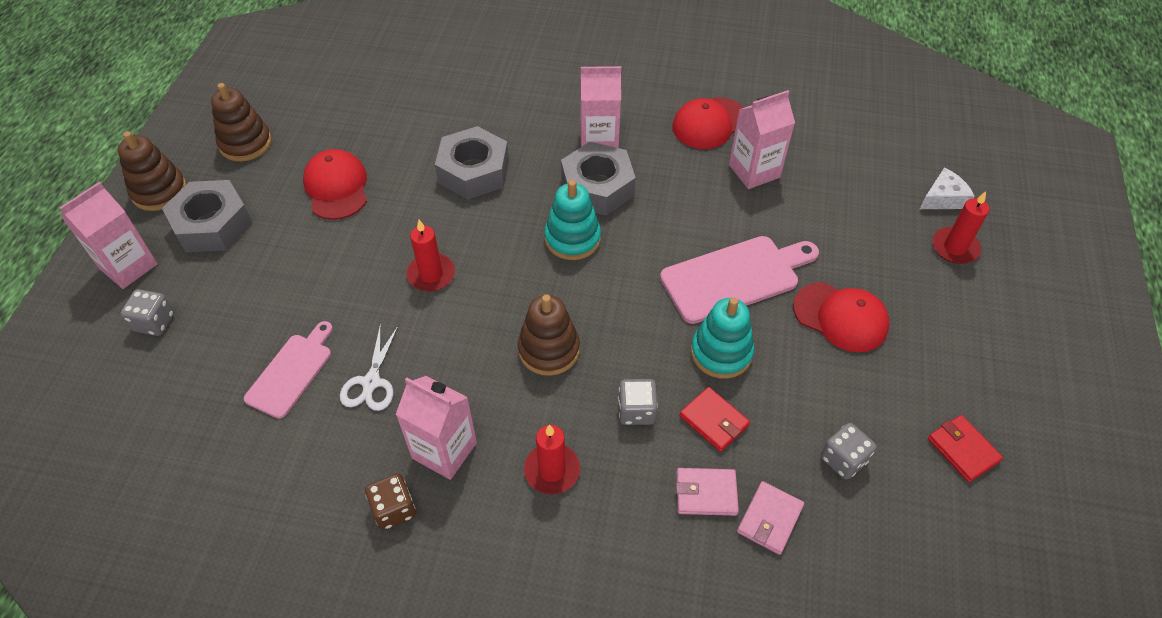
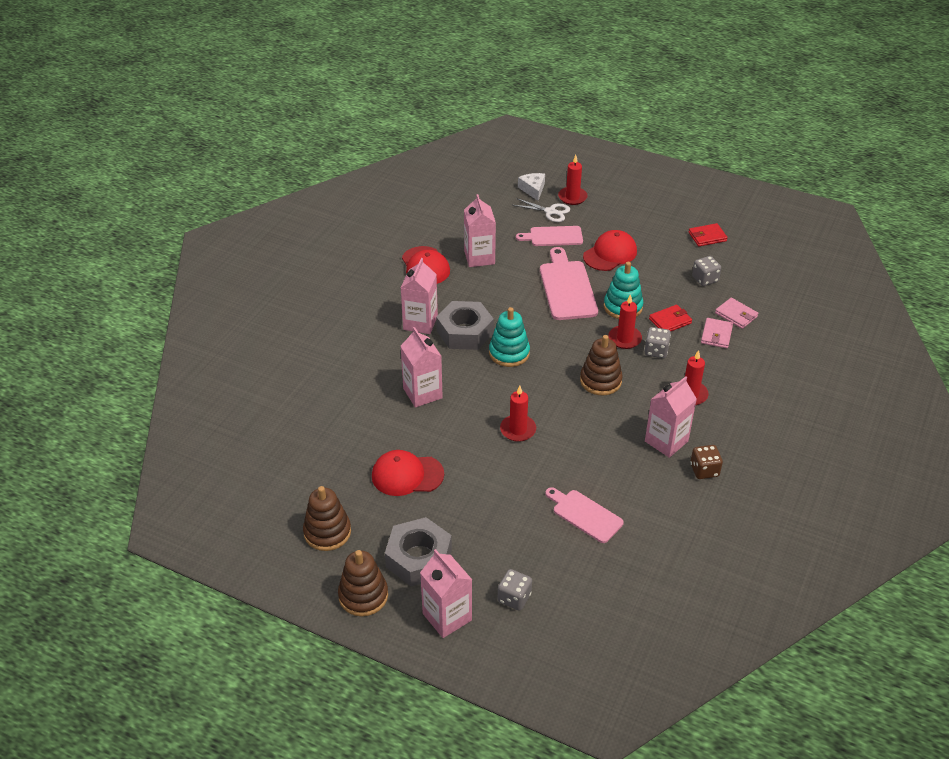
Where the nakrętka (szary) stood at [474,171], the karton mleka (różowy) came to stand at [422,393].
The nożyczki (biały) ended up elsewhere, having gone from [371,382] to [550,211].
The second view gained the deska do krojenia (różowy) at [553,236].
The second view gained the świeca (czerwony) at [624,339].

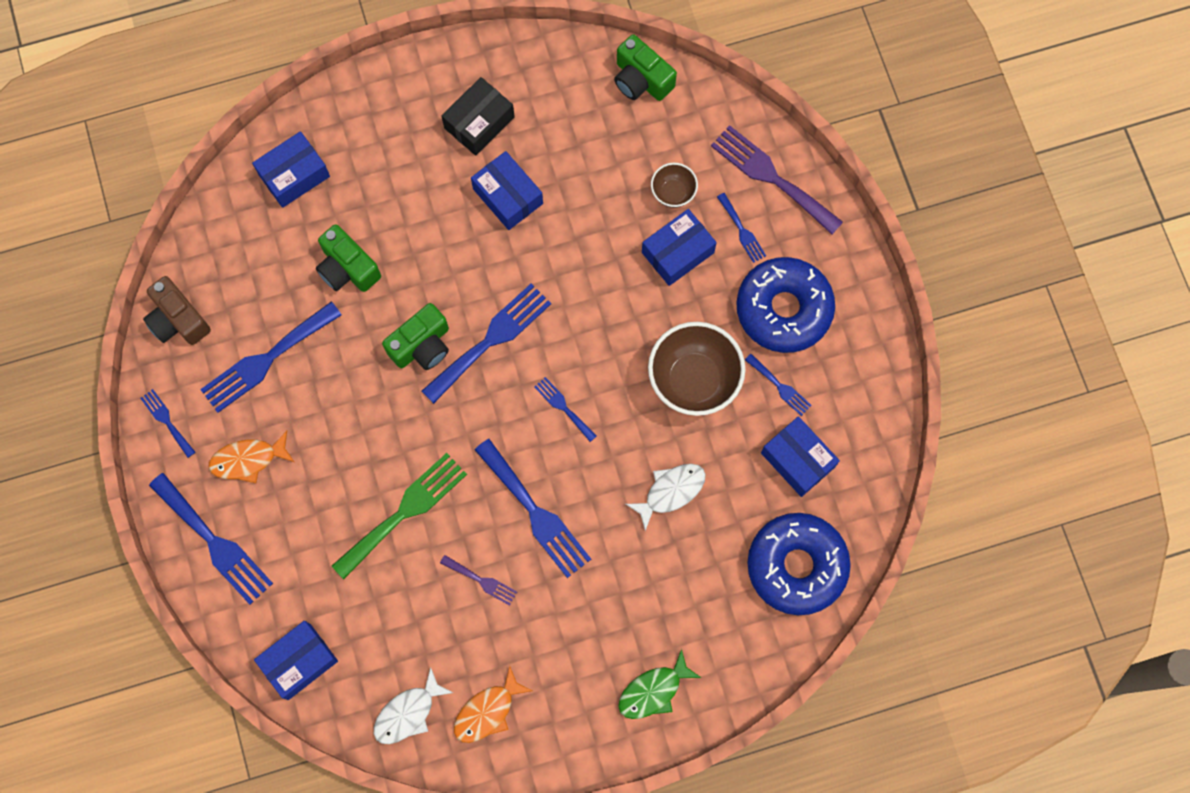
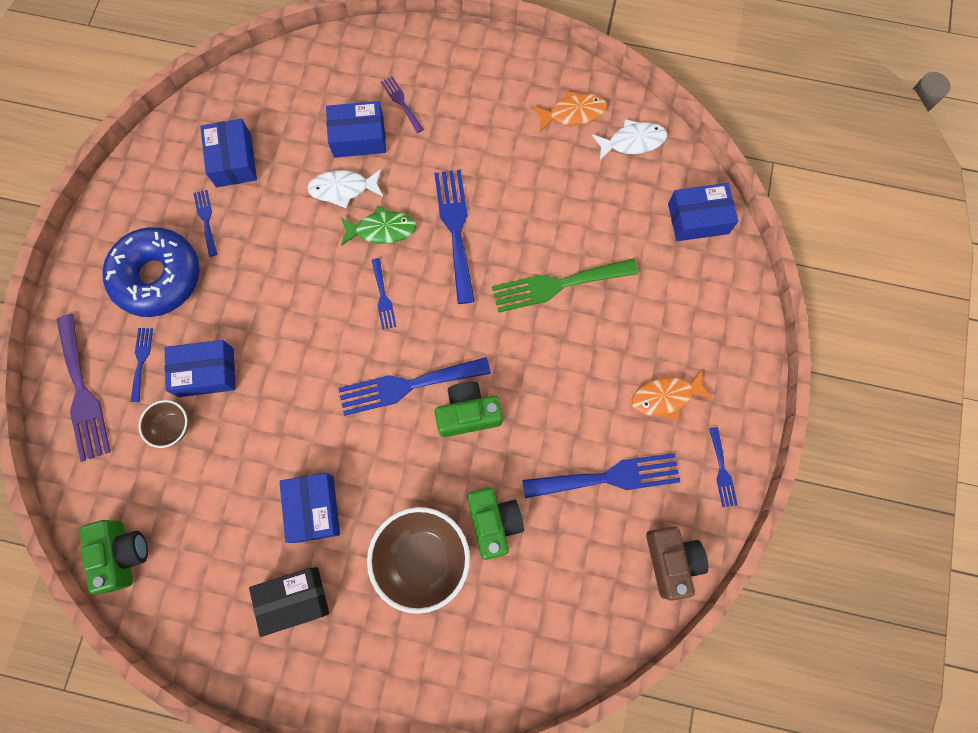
The pudełko (niebieski) ended up elsewhere, having gone from [294,175] to [358,137].
The ryba (zielony) ended up elsewhere, having gone from [653,691] to [382,229].
The miska (brązowy) ended up elsewhere, having gone from [693,380] to [422,558].
The widelec (fioletowy) ended up elsewhere, having gone from [481,581] to [401,102].
The ryba (pomarańczowy) at [248,460] ended up facing another way, 150 degrees clockwise from before.
The second view lost the widelec (niebieski) at [214,542].
The second view lost the donut (niebieski) at [796,566].

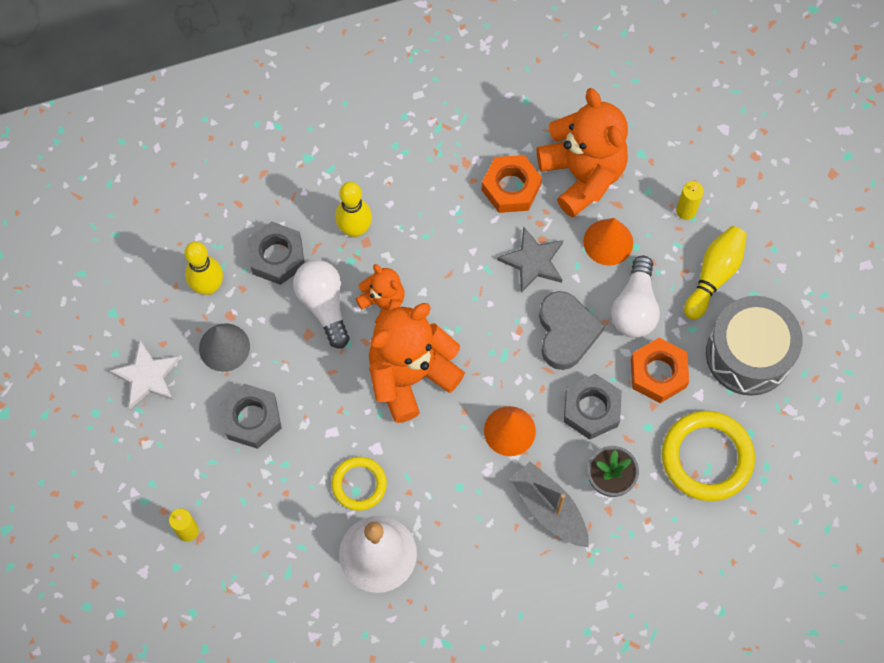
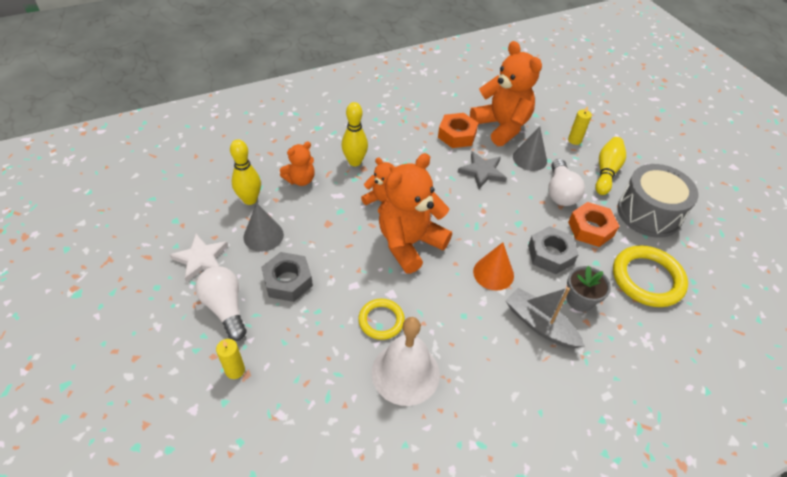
The żarówka (biały) ended up elsewhere, having gone from [324,305] to [225,308].
Where the nakrętka (szary) stood at [277,256], the miś (pomarańczowy) came to stand at [300,180].
What was the stożek (pomarańczowy) at [608,242] turned into the stożek (szary) at [529,158].
The second view lost the serce (szary) at [566,333].

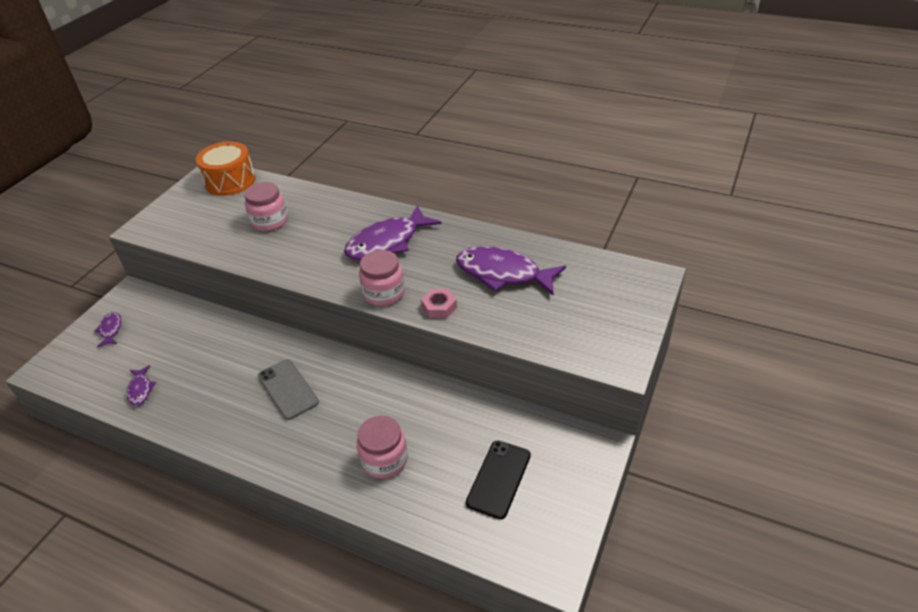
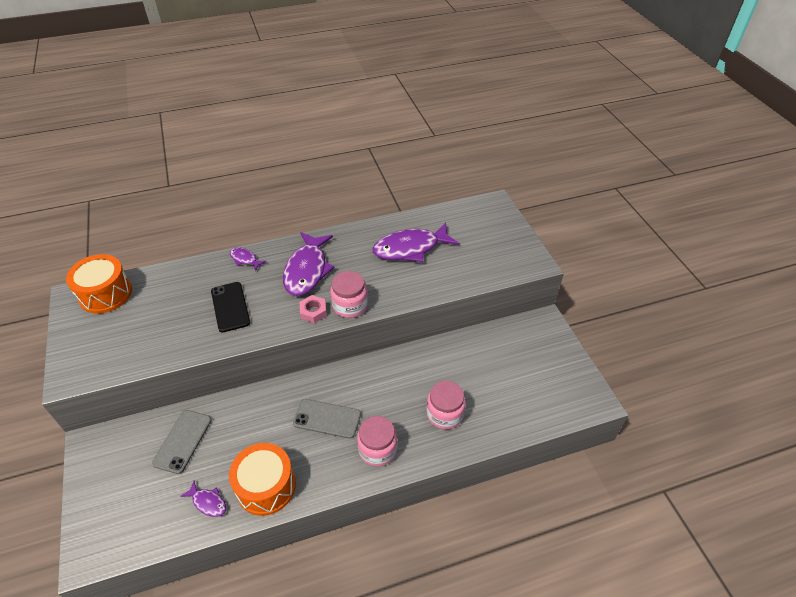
The second view gained the telefon (szary) at [183,441].
The telefon (czarny) ended up elsewhere, having gone from [498,479] to [230,307].
The second view gained the bęben (pomarańczowy) at [266,486].
The ryba (fioletowy) ended up elsewhere, having gone from [111,329] to [245,259].
The nakrętka (różowy) ended up elsewhere, having gone from [439,307] to [313,311].
The słoik (różowy) ended up elsewhere, having gone from [269,221] to [377,449].

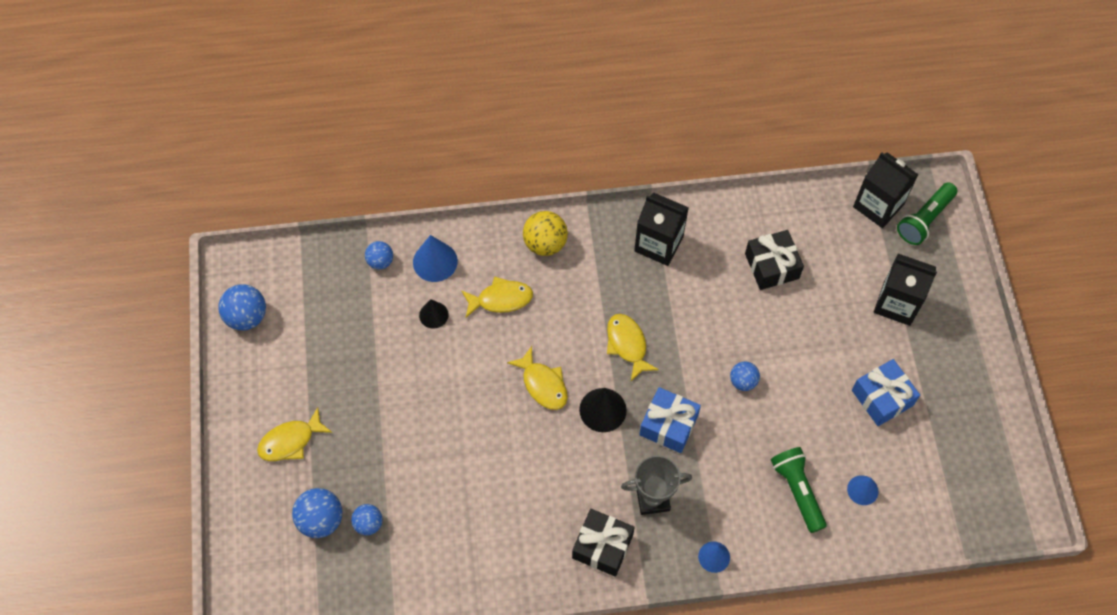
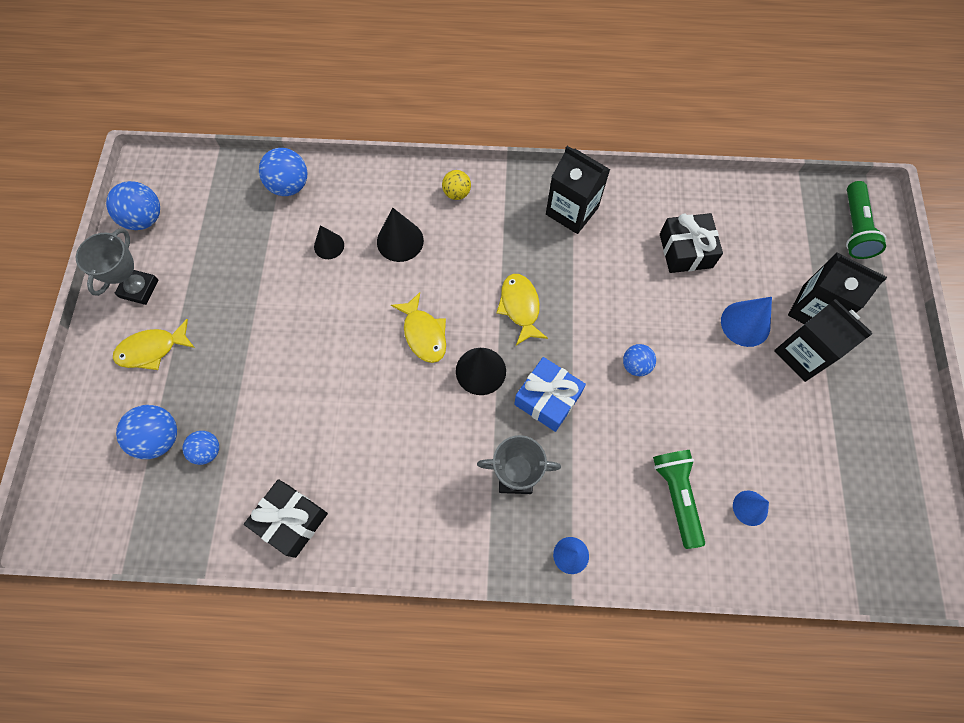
The second view gained the puchar (szary) at [139,288].
The prezent (czarny) ended up elsewhere, having gone from [602,546] to [291,520].
The size of the piłka (niebieski) at [380,261] changed by a factor of 1.59.
Where the ryba (żółty) stood at [501,299], the stożek (czarny) came to stand at [400,241].
The size of the piłka (żółty) at [545,243] changed by a factor of 0.63.
The stożek (niebieski) ended up elsewhere, having gone from [435,261] to [745,324].
The karton mleka (czarny) ended up elsewhere, having gone from [878,206] to [803,354].
The latarka (zielony) at [924,220] ended up facing another way, 45 degrees counterclockwise from before.
The second view lost the prezent (niebieski) at [882,398].

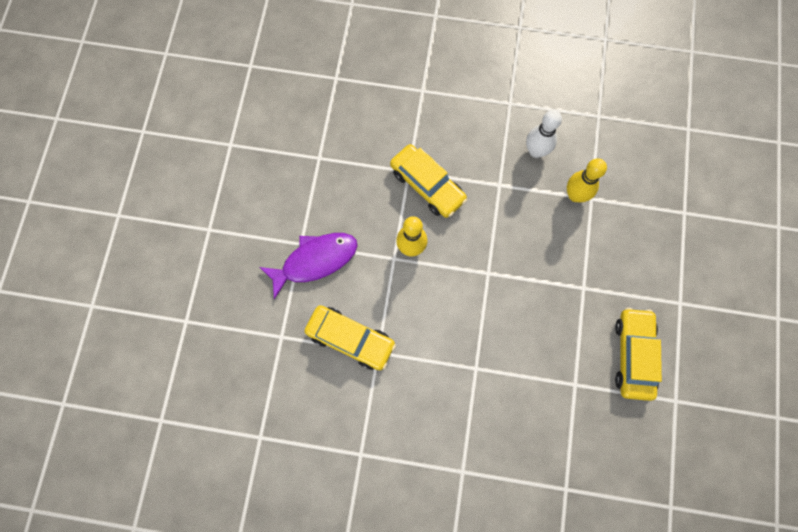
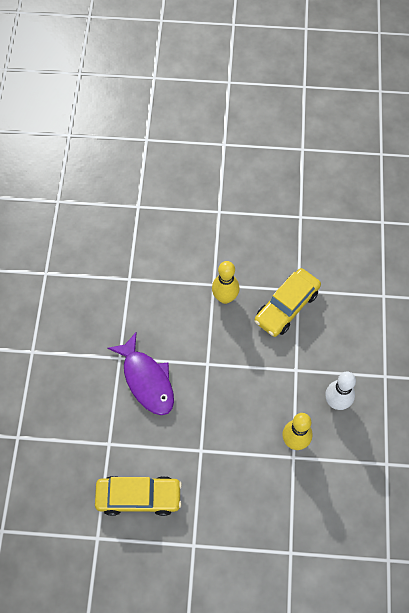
The ryba (fioletowy) ended up elsewhere, having gone from [315,261] to [147,380].
The second view lost the samochód (żółty) at [350,339].

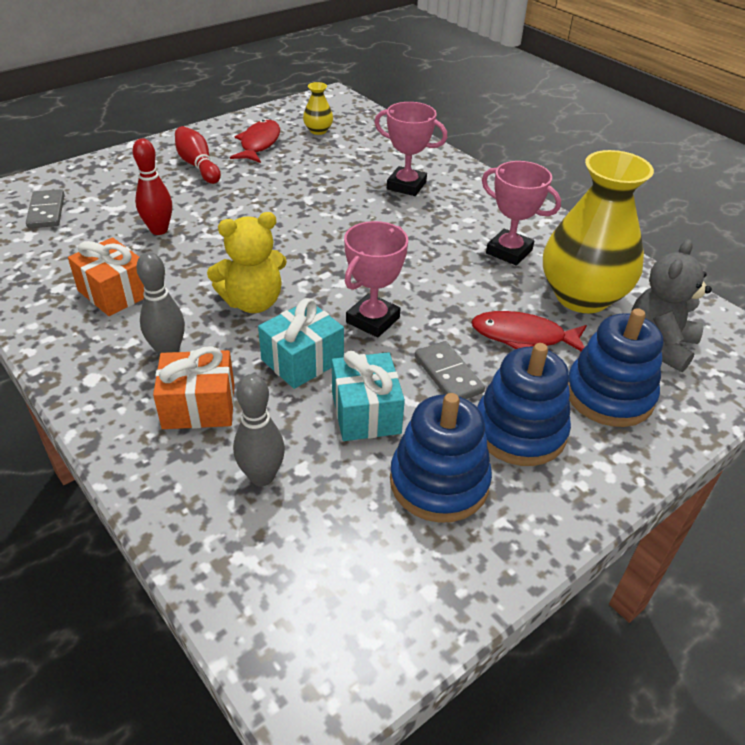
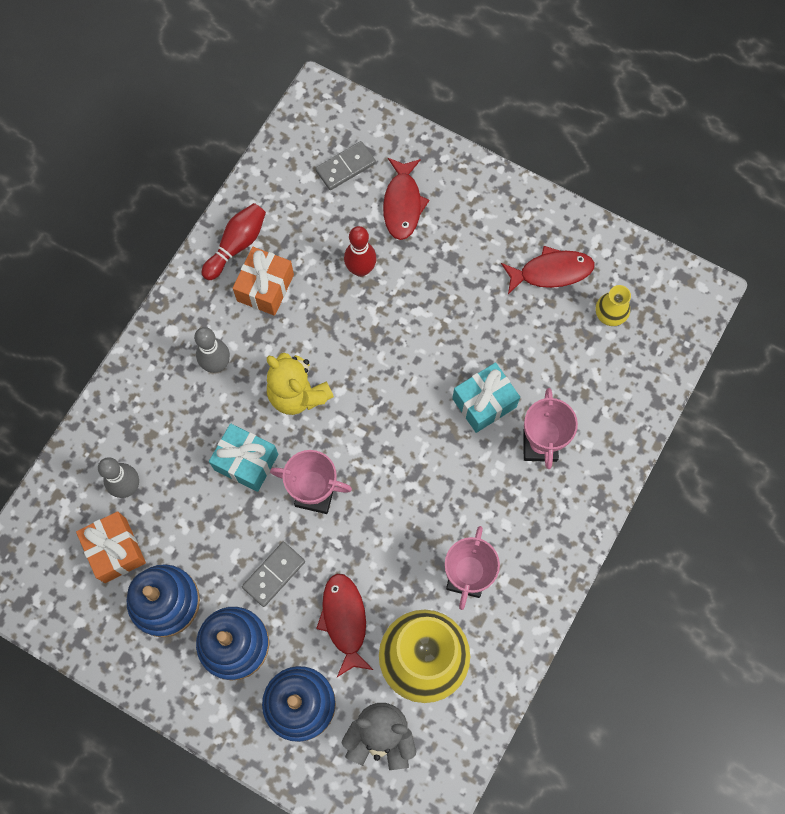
The prezent (pomarańczowy) ended up elsewhere, having gone from [199,406] to [115,550].
The kręgiel (czerwony) ended up elsewhere, having gone from [198,165] to [237,245].
The second view gained the ryba (czerwony) at [402,204].
The prezent (turkusowy) ended up elsewhere, having gone from [366,413] to [484,402].

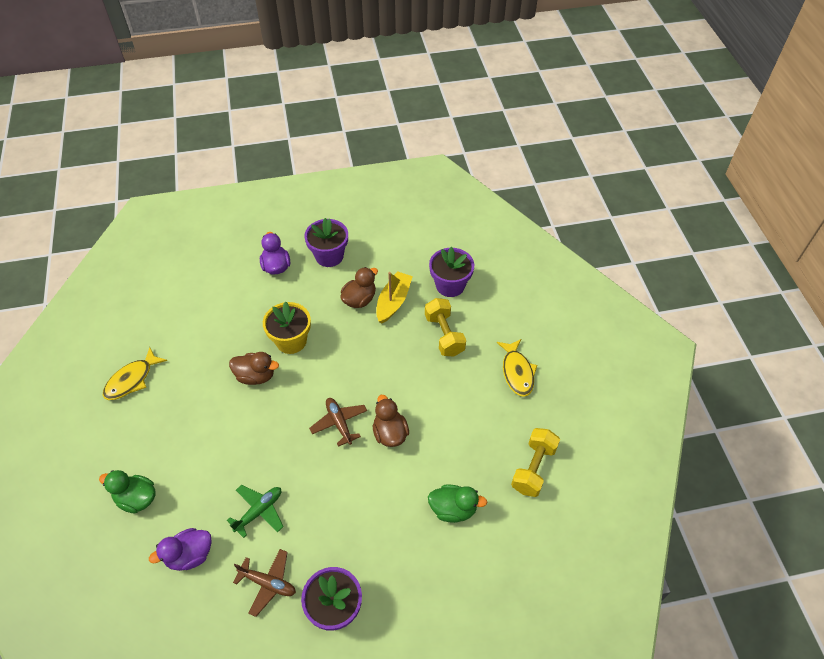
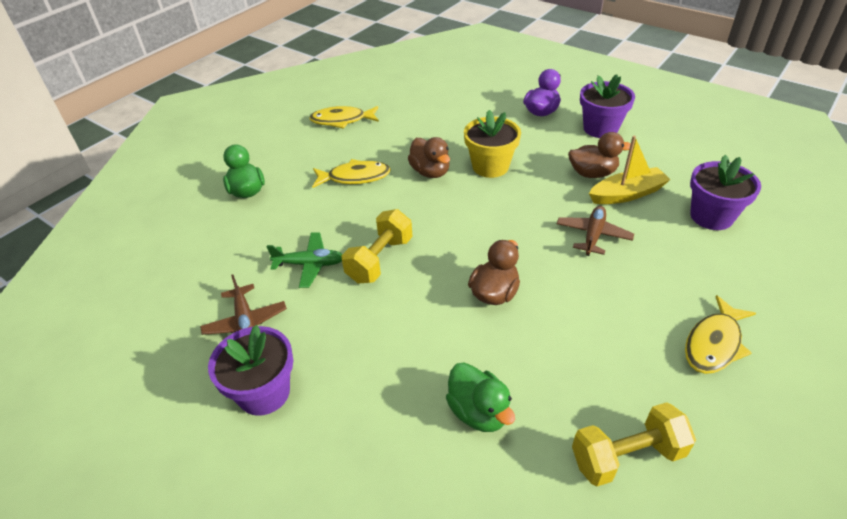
The second view gained the ryba (żółty) at [355,177].
The hantel (żółty) ended up elsewhere, having gone from [444,335] to [380,260].
The samolot (brązowy) ended up elsewhere, having gone from [339,423] to [593,235].
The second view lost the kaczka (fioletowy) at [190,555].

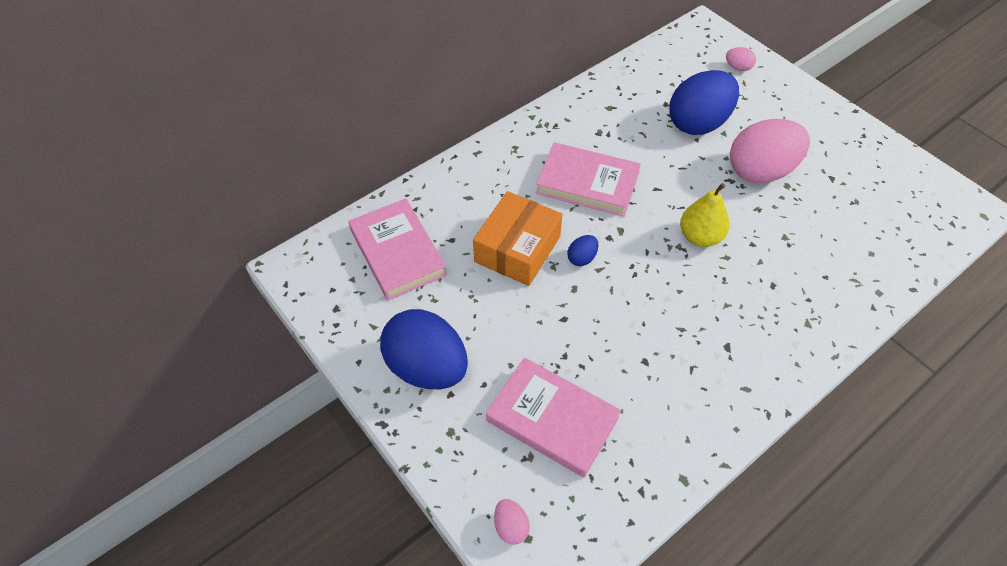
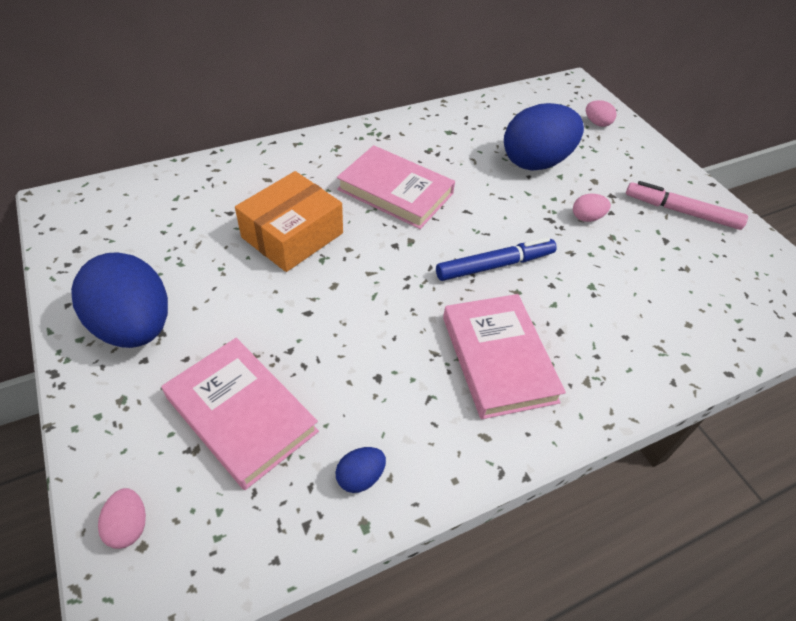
The jajko (niebieski) ended up elsewhere, having gone from [582,258] to [360,477].
Where the gruszka (żółty) stood at [700,237], the flamaster (niebieski) came to stand at [495,265].
The książka (różowy) ended up elsewhere, having gone from [398,252] to [498,358].
The size of the jajko (różowy) at [760,171] changed by a factor of 0.42.
The second view gained the flamaster (różowy) at [681,212].

